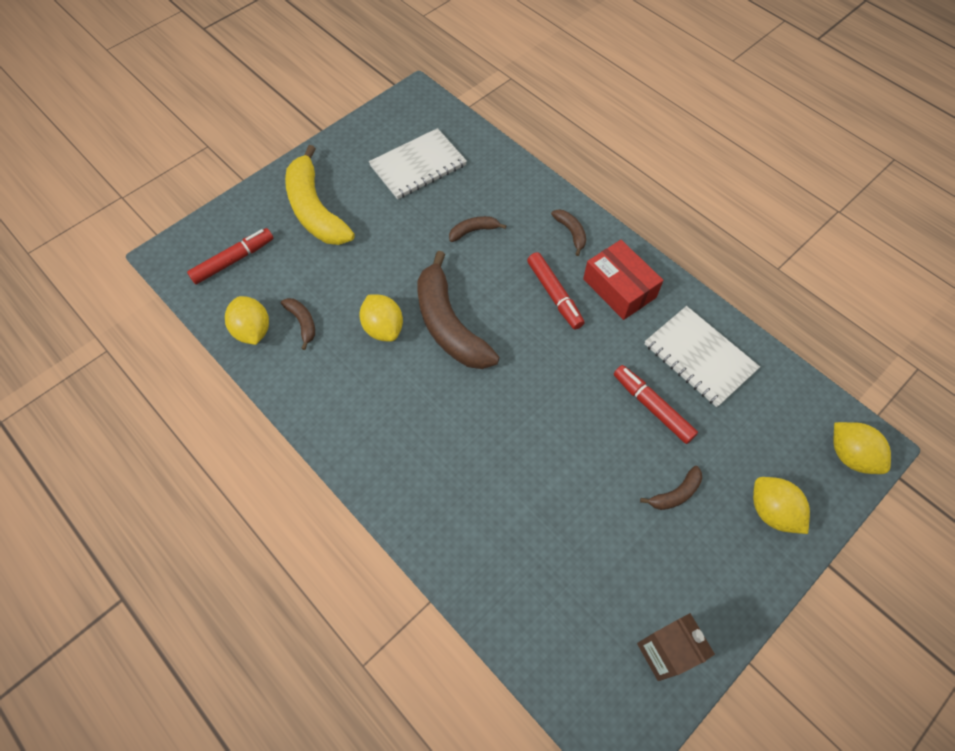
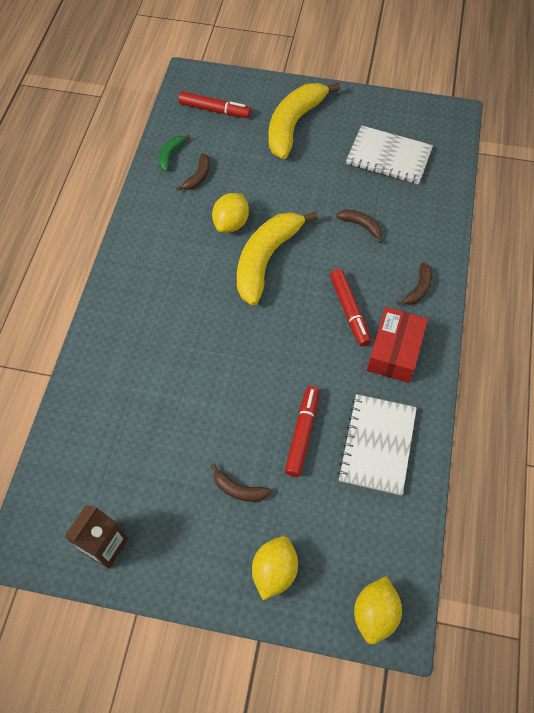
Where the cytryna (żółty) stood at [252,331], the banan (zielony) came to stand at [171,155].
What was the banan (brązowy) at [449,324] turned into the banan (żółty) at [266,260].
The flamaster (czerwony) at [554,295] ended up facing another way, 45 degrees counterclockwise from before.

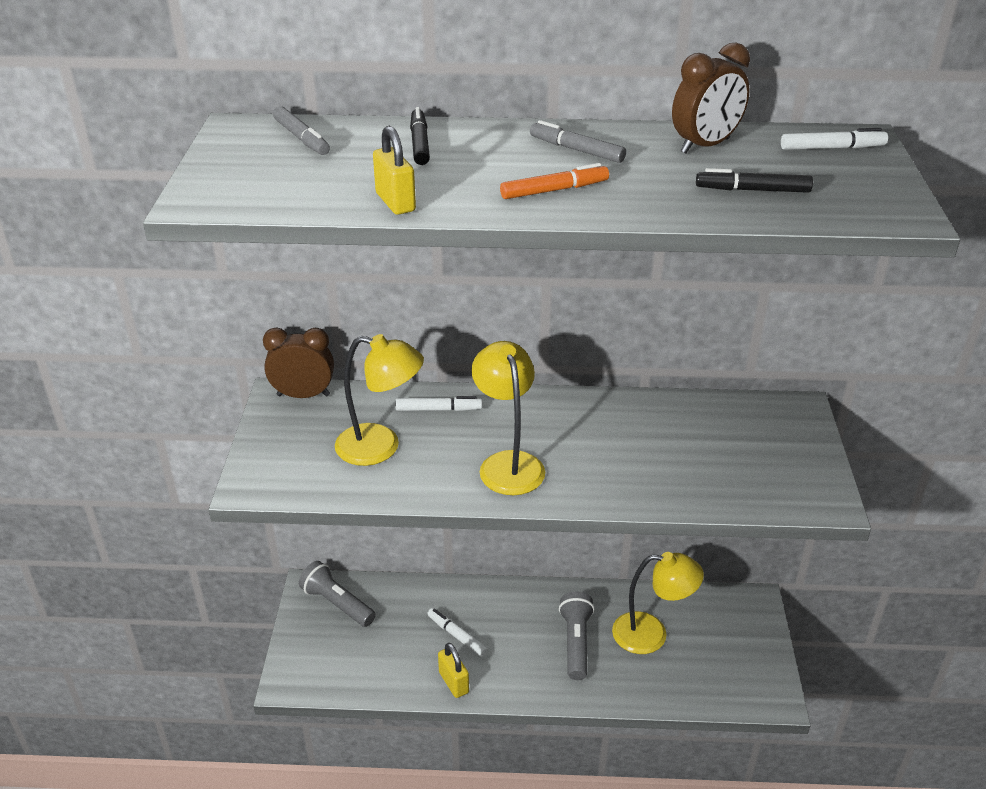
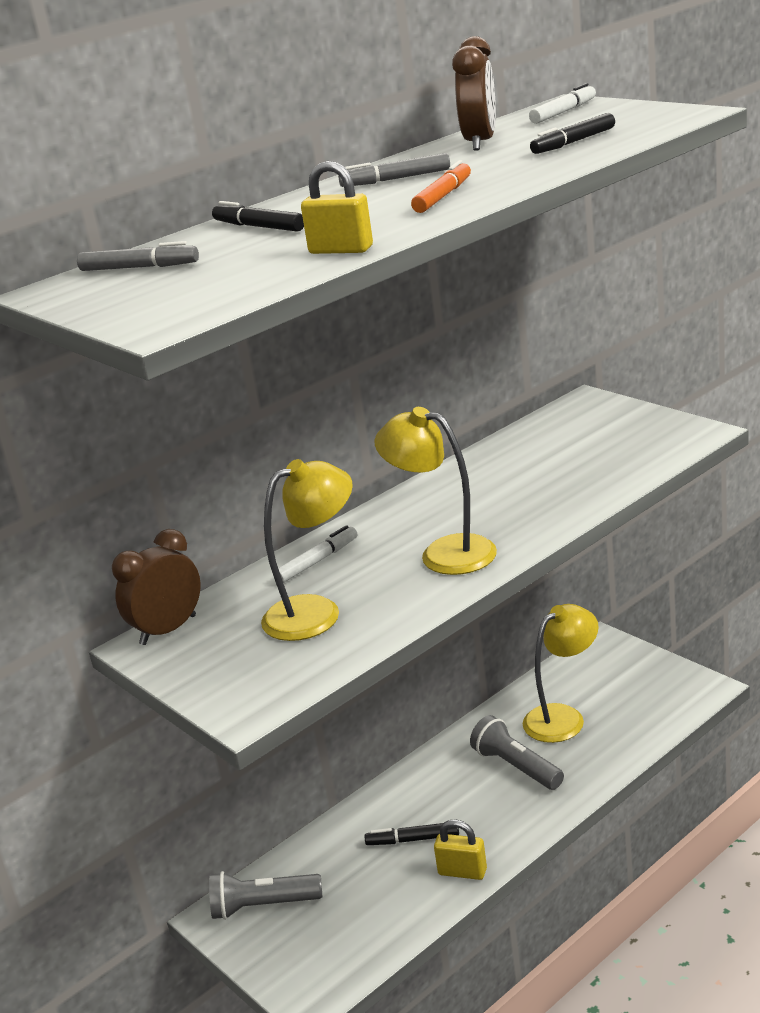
What was the flamaster (biały) at [457,636] turned into the flamaster (czarny) at [413,839].

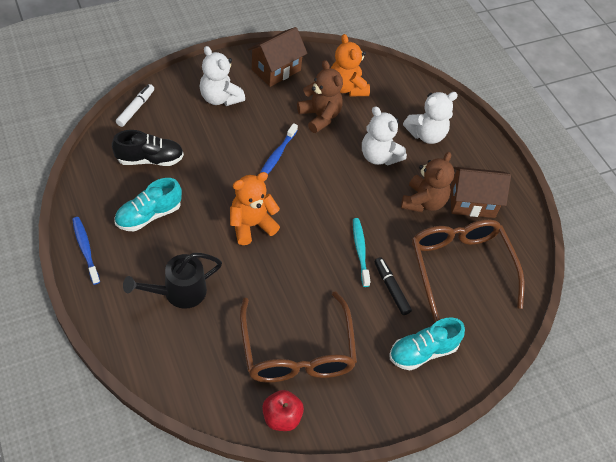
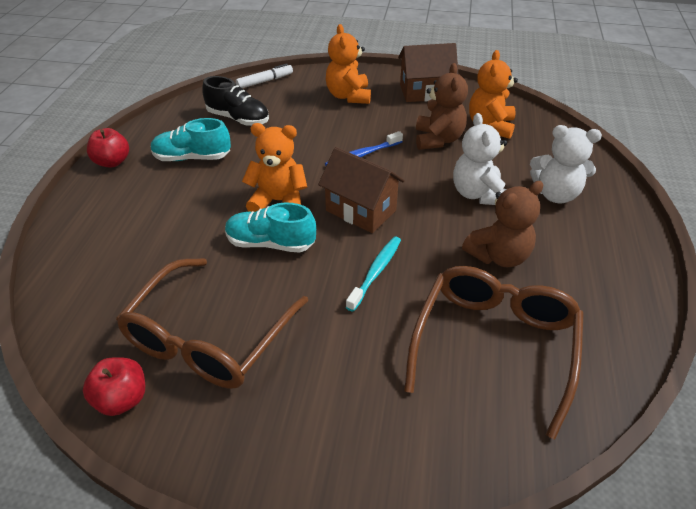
Where the szczoteczka do zębów (niebieski) stood at [85,249], the jabłko (czerwony) came to stand at [112,162].
The but (turkusowy) ended up elsewhere, having gone from [422,352] to [270,243].
The domek (brązowy) ended up elsewhere, having gone from [472,202] to [361,210].
What was the miś (biały) at [220,98] turned into the miś (pomarańczowy) at [348,96].
The second view lost the konewka (czarny) at [178,292].
The second view lost the flamaster (czarny) at [391,288].

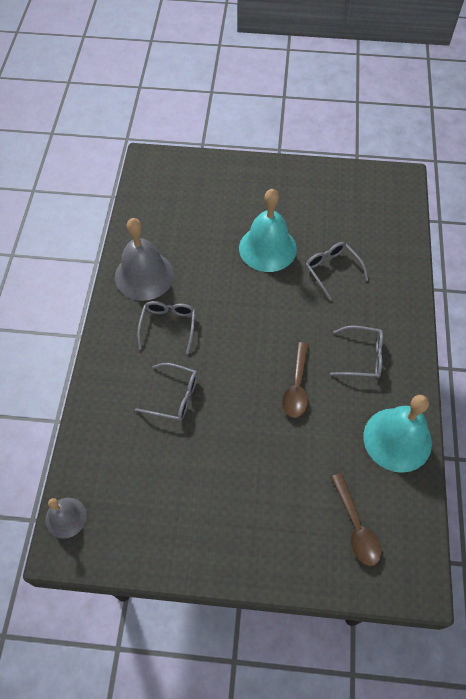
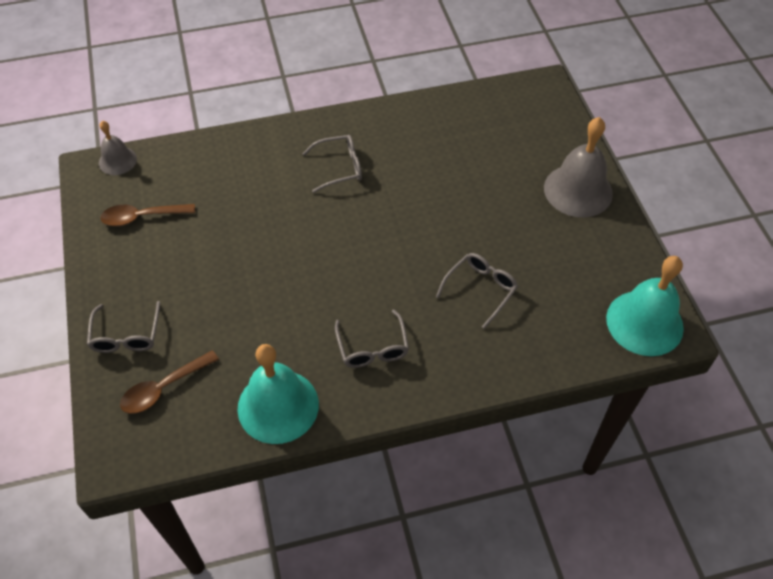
The okulary (szary) ended up elsewhere, having gone from [174,397] to [126,335].
The łyżka (brązowy) ended up elsewhere, having gone from [296,387] to [142,217].
The dzwonek (szary) ended up elsewhere, having gone from [144,275] to [578,190].
The dzwonek (turkusowy) ended up elsewhere, having gone from [267,248] to [644,322].

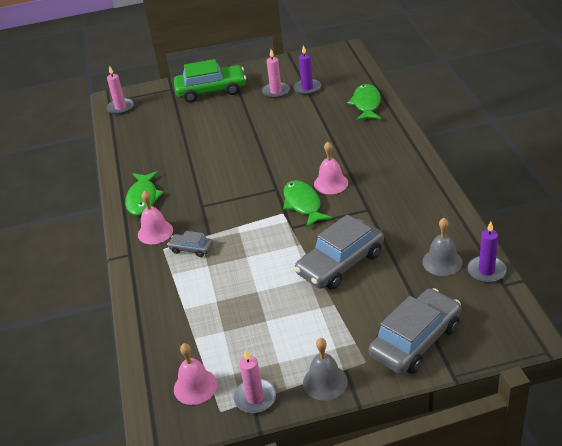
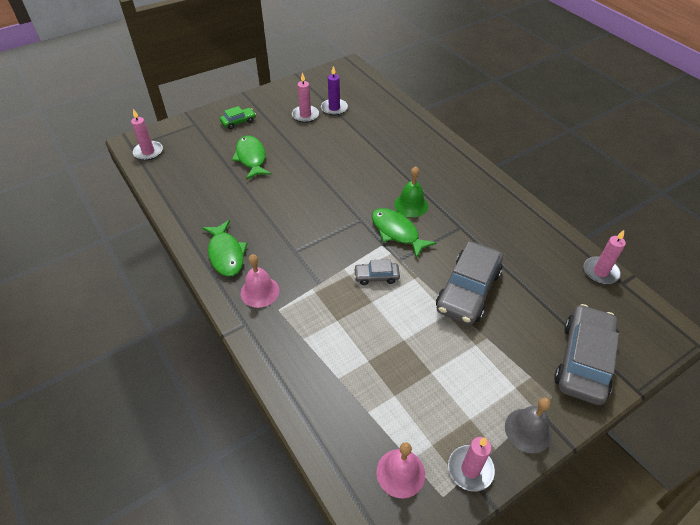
The size of the samochód (zielony) at [211,91] changed by a factor of 0.48.
The ryba (zielony) ended up elsewhere, having gone from [366,104] to [251,158].
The samochód (szary) ended up elsewhere, having gone from [191,249] to [376,276].
What was the dzwonek (różowy) at [331,183] turned into the dzwonek (zielony) at [411,205].
What was the świeca (fioletowy) at [486,271] turned into the świeca (różowy) at [600,272].
The second view lost the dzwonek (szary) at [442,262].

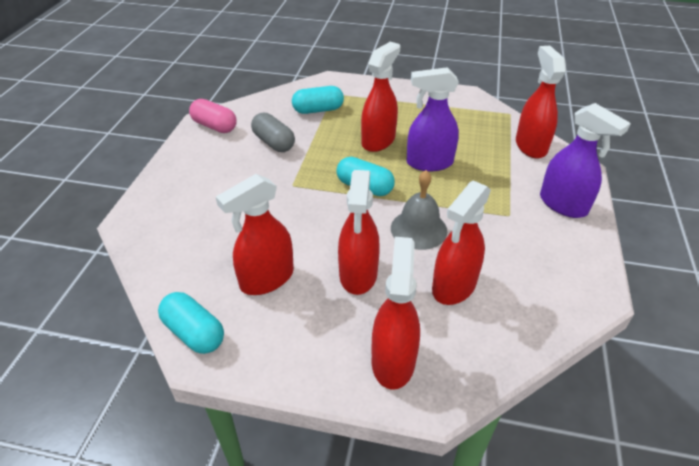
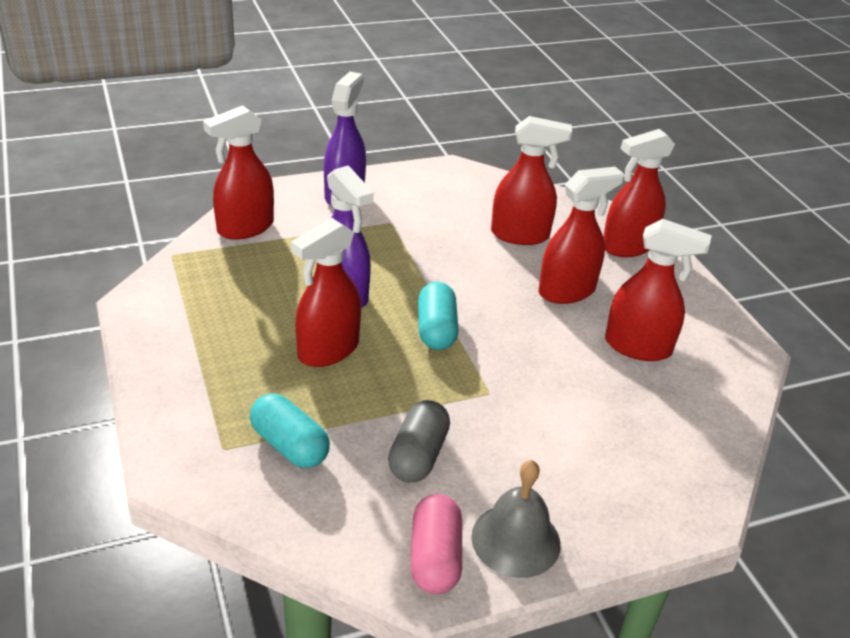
The spryskiwacz (czerwony) at [378,141] ended up facing another way, 45 degrees counterclockwise from before.
The dzwonek (szary) ended up elsewhere, having gone from [418,229] to [516,540].
The second view lost the kapsułka (turkusowy) at [194,333].

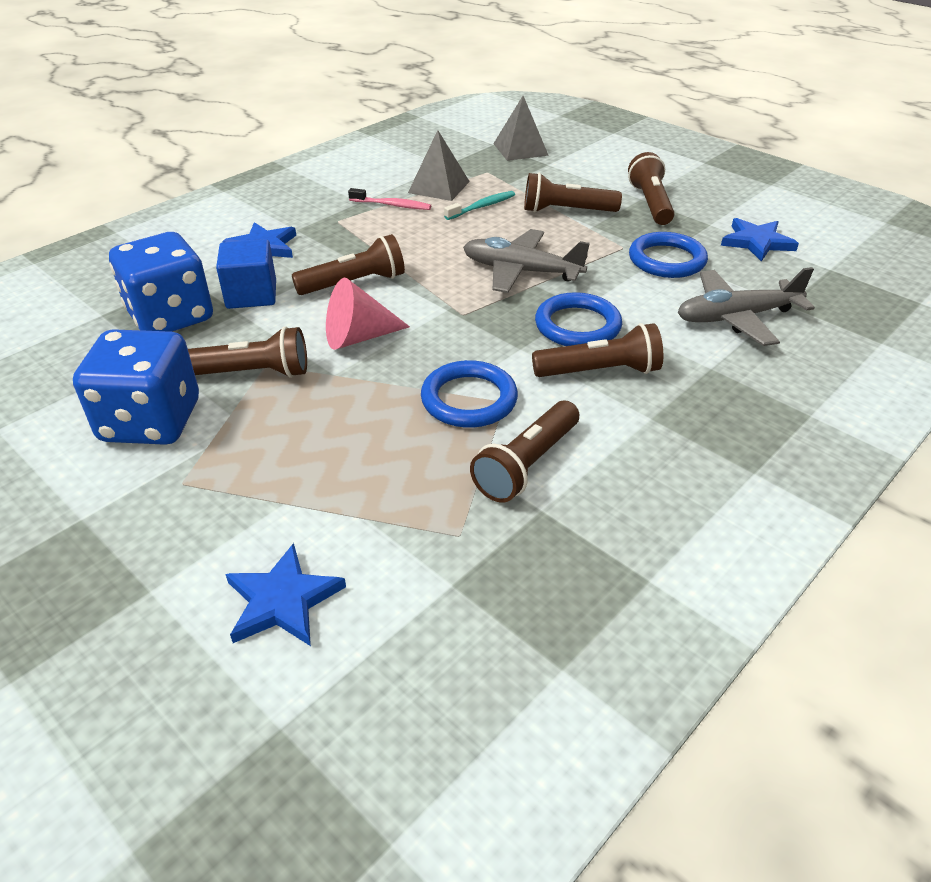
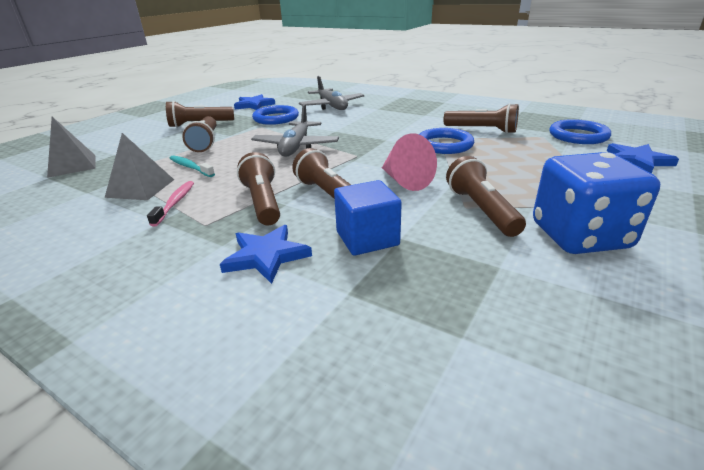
The latarka (brązowy) ended up elsewhere, having gone from [600,371] to [263,202].
The pierścień (niebieski) ended up elsewhere, having gone from [577,325] to [578,136].
The second view lost the kostka do gry (niebieski) at [171,316].

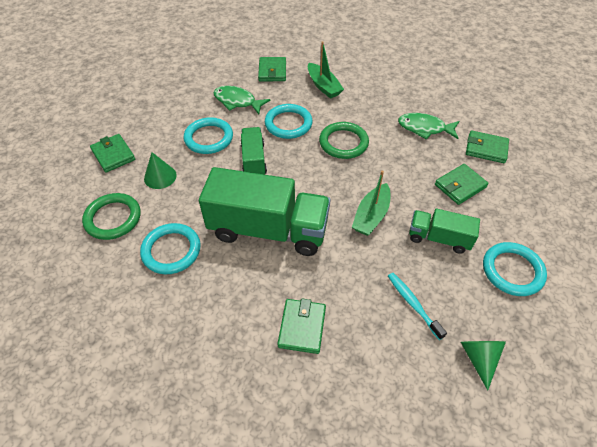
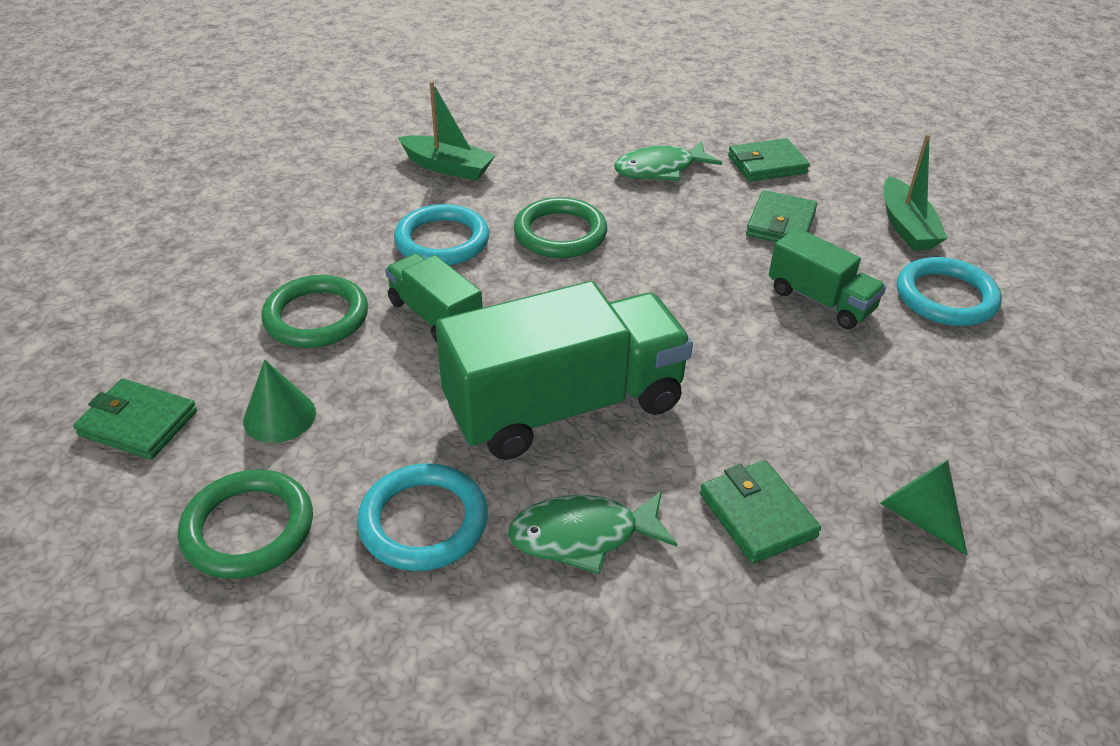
What was the pierścień (turkusowy) at [209,138] turned into the pierścień (zielony) at [316,317].
The ryba (zielony) ended up elsewhere, having gone from [237,101] to [583,536].
The ciężarówka (zielony) at [439,238] ended up facing another way, 120 degrees counterclockwise from before.
The stożek (zielony) ended up elsewhere, having gone from [479,358] to [918,515].
The łódka (zielony) ended up elsewhere, having gone from [371,216] to [906,226].
The second view lost the portfel (zielony) at [272,71].
The second view lost the szczoteczka do zębów (turkusowy) at [413,304].

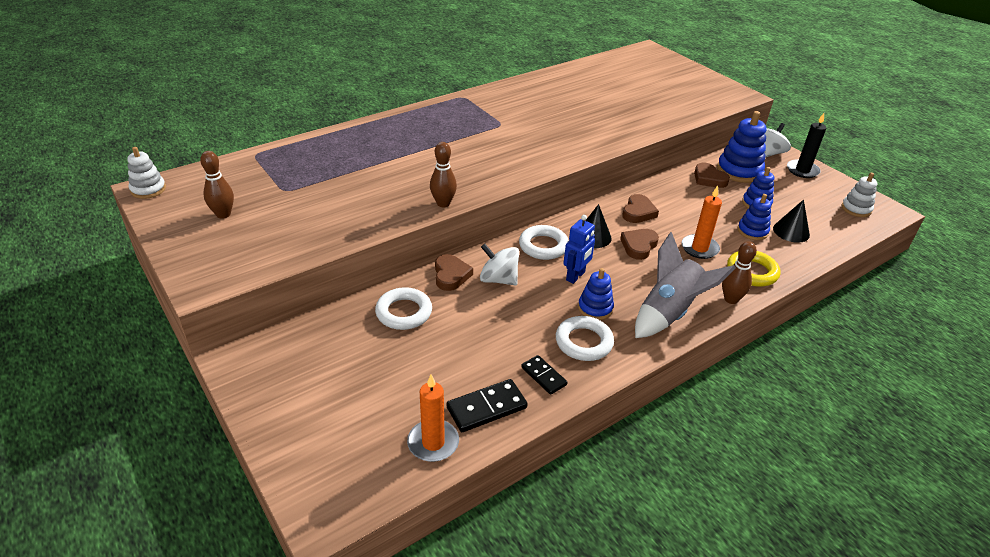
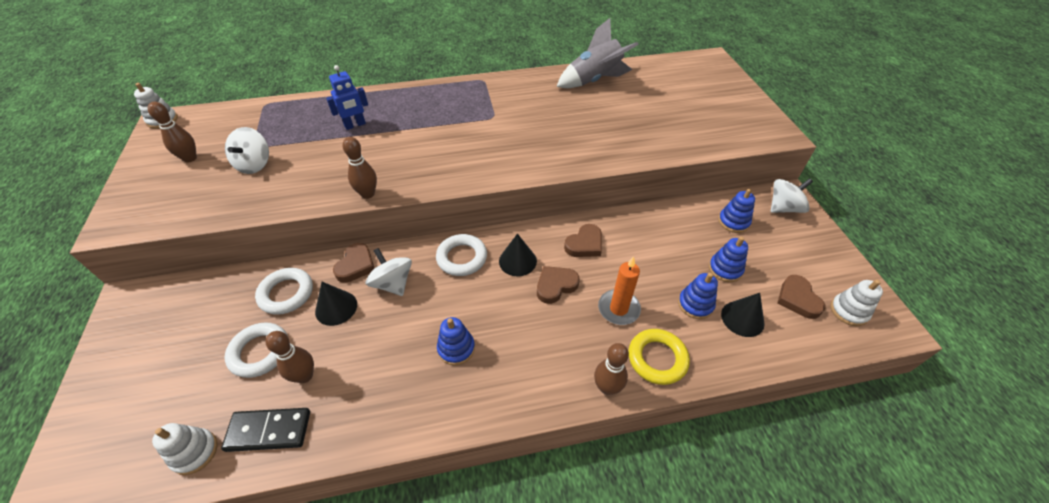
Where the świeca (pomarańczowy) stood at [433,443], the zabawka nakładanka (biały) came to stand at [195,452].
The second view gained the bączek (biały) at [255,164].
The pierścień (biały) ended up elsewhere, having gone from [584,342] to [260,352].
The second view gained the kręgiel (brązowy) at [305,376].
The second view gained the stożek (czarny) at [336,308].
The robot (niebieski) ended up elsewhere, having gone from [575,276] to [355,125].
The rakieta (szary) ended up elsewhere, having gone from [669,313] to [595,81].
The size of the zabawka nakładanka (niebieski) at [739,171] changed by a factor of 0.61.
The serce (brązowy) ended up elsewhere, having gone from [709,179] to [797,299].
The second view lost the kostka domina (czarny) at [544,376].
The second view lost the świeca (czarny) at [802,170].

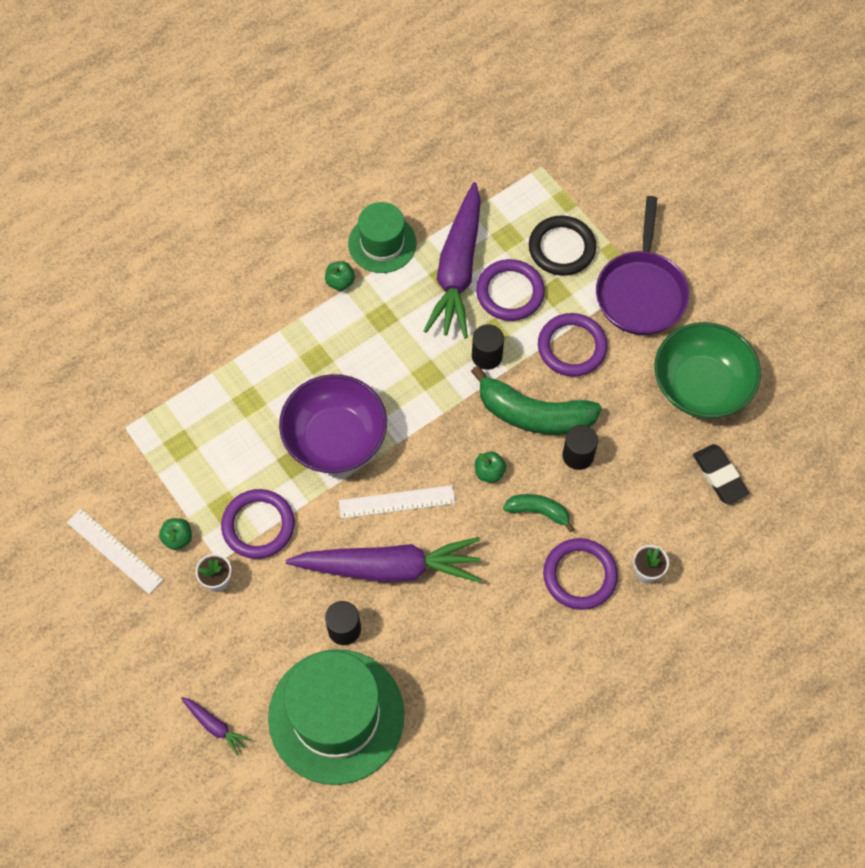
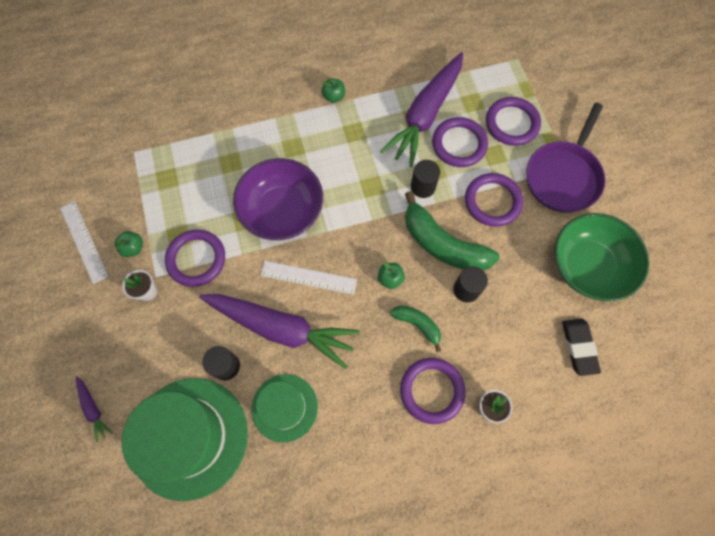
The kapelusz (zielony) ended up elsewhere, having gone from [382,243] to [284,407].
What was the pierścień (czarny) at [561,248] turned into the pierścień (fioletowy) at [511,123].

